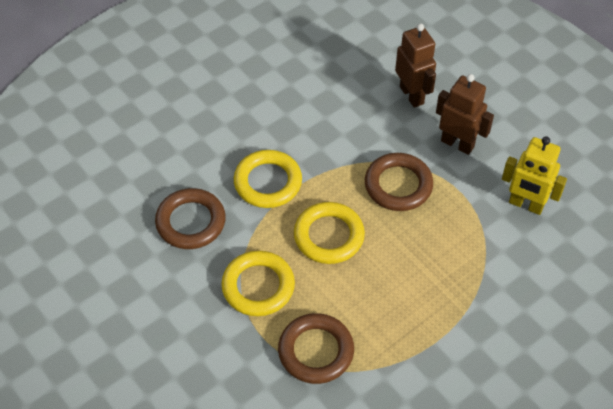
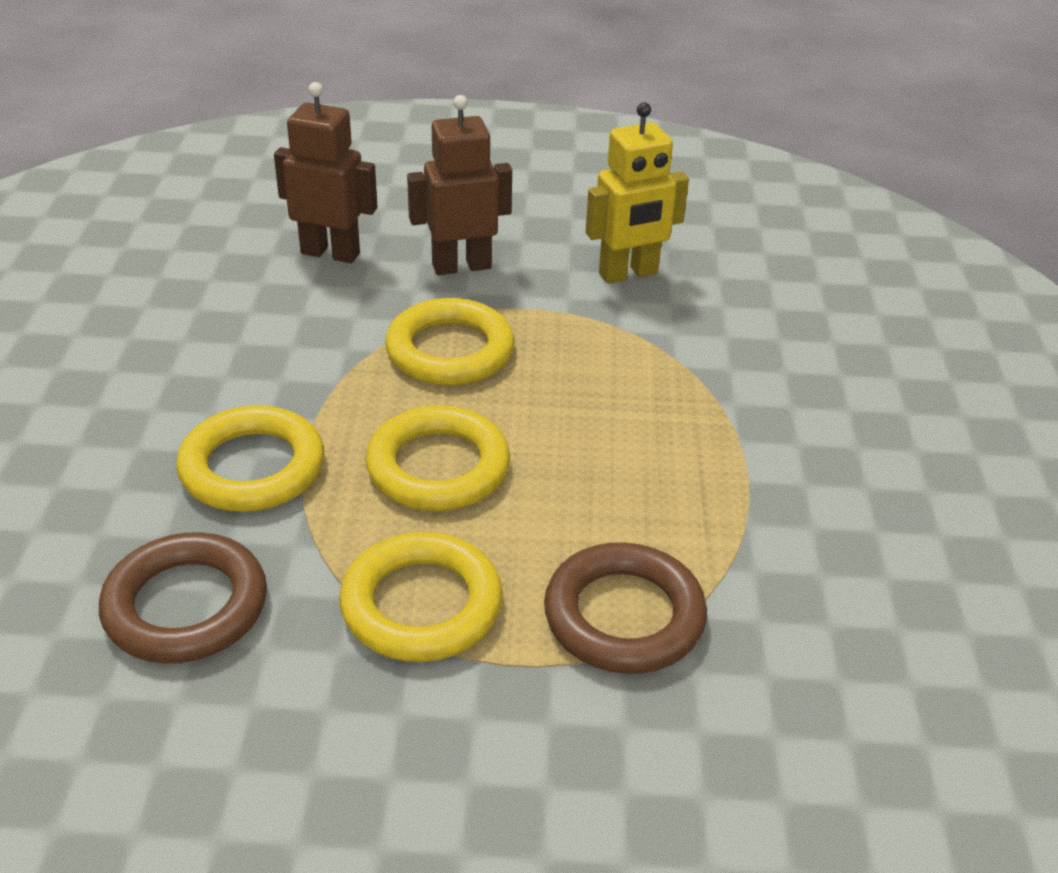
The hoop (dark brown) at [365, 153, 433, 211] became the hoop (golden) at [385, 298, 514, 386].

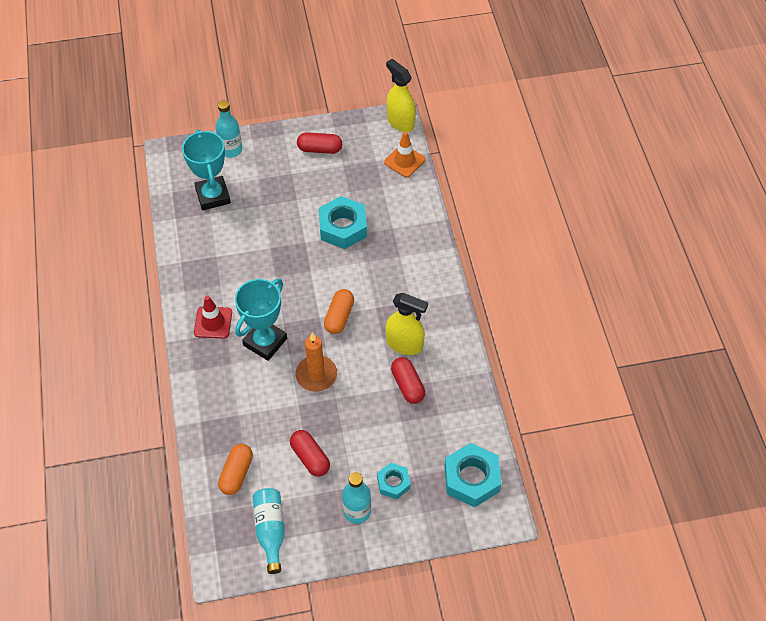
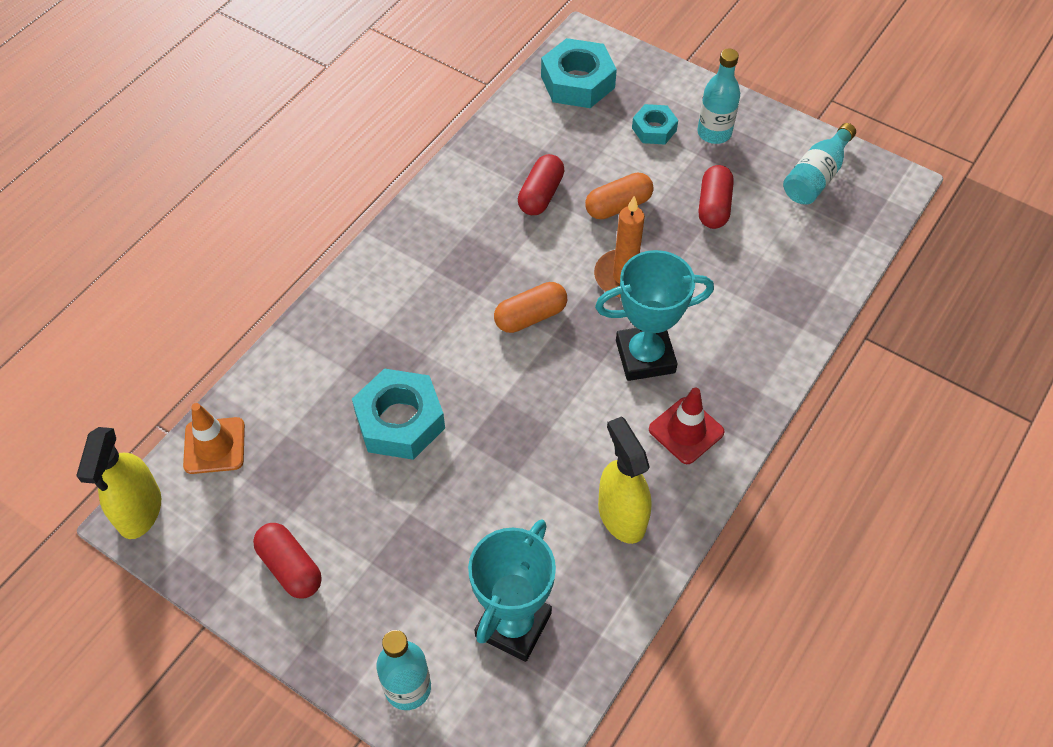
The pill shape (orange-coloured) moved from [218, 444, 253, 495] to [585, 173, 654, 219]. The sprayer (golden) moved from [385, 293, 428, 355] to [598, 416, 652, 544].

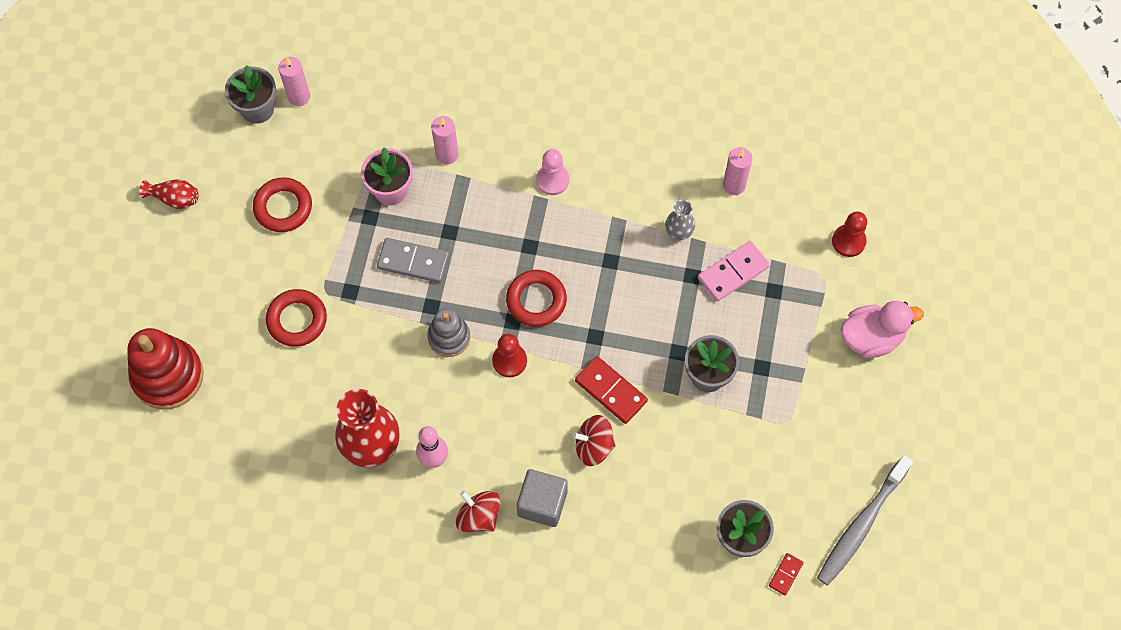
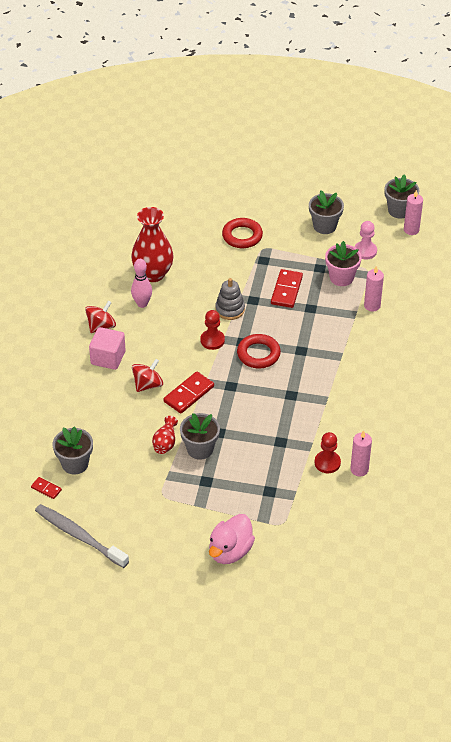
The stacking toy (scarlet) at [127, 328, 204, 409] disappeared. The vase (scarlet) moved from [139, 179, 199, 209] to [152, 416, 178, 454]. The hoop (scarlet) at [253, 177, 312, 232] was replaced by the flower pot (grey) at [309, 190, 344, 234]. The domino piece (grey) at [377, 238, 449, 283] became the domino piece (scarlet) at [271, 269, 303, 308]. The block (grey) at [517, 469, 568, 527] became the block (rosy) at [89, 327, 126, 370]. The pawn (rosy) moved from [536, 149, 569, 195] to [354, 221, 377, 259]. The toy top (scarlet) at [572, 415, 616, 466] turned 45 degrees clockwise. The vase (grey) at [665, 200, 695, 240] disappeared. The domino piece (rosy) at [698, 241, 770, 302] disappeared. The pawn (scarlet) moved from [832, 211, 867, 257] to [314, 432, 341, 473]. The rubber duck (rosy) at [841, 301, 924, 358] turned 45 degrees clockwise.

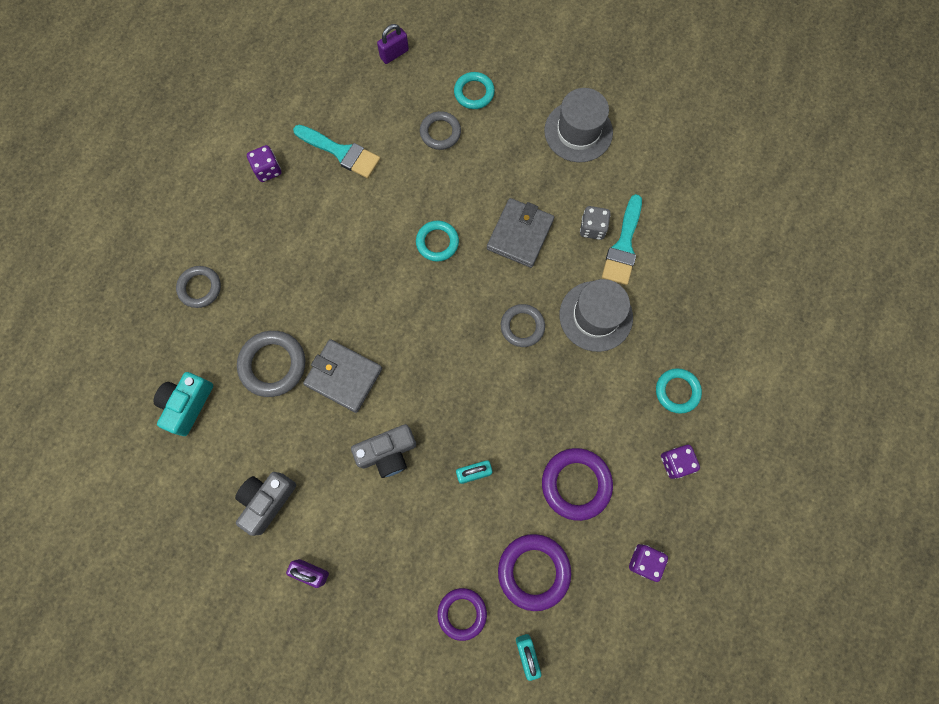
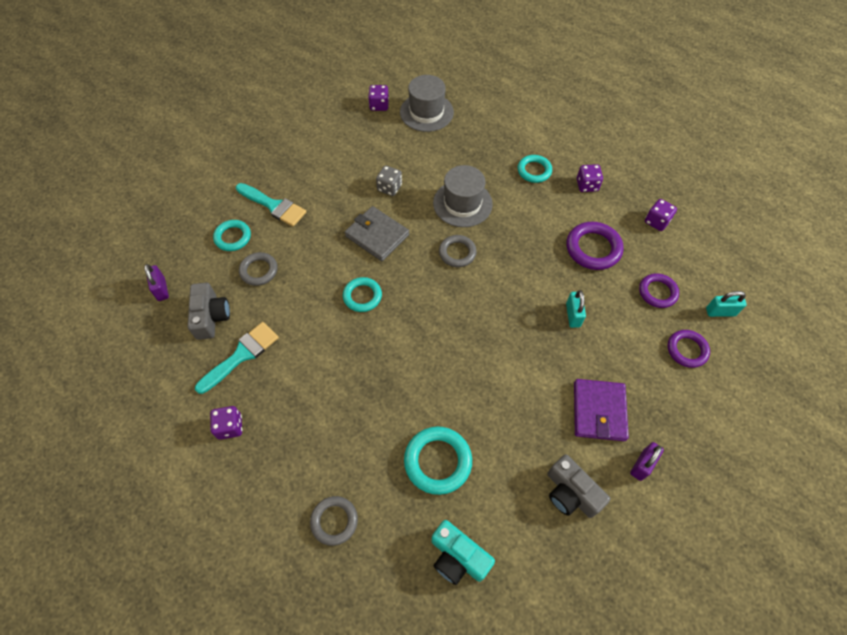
The hoop (grey) at [237, 331, 305, 397] became the hoop (aqua) at [404, 427, 472, 495]. The billfold (grey) at [303, 339, 382, 413] disappeared. The photo camera (grey) moved from [351, 424, 416, 478] to [188, 283, 230, 340]. The hoop (royal purple) at [498, 534, 571, 611] changed to 0.67 times the size. The top hat (grey) moved from [544, 88, 613, 162] to [400, 75, 454, 132]. The paint brush (aqua) moved from [602, 194, 642, 285] to [236, 183, 306, 227]. The die (royal purple) at [368, 85, 389, 111] appeared. The billfold (royal purple) at [574, 379, 629, 441] appeared.

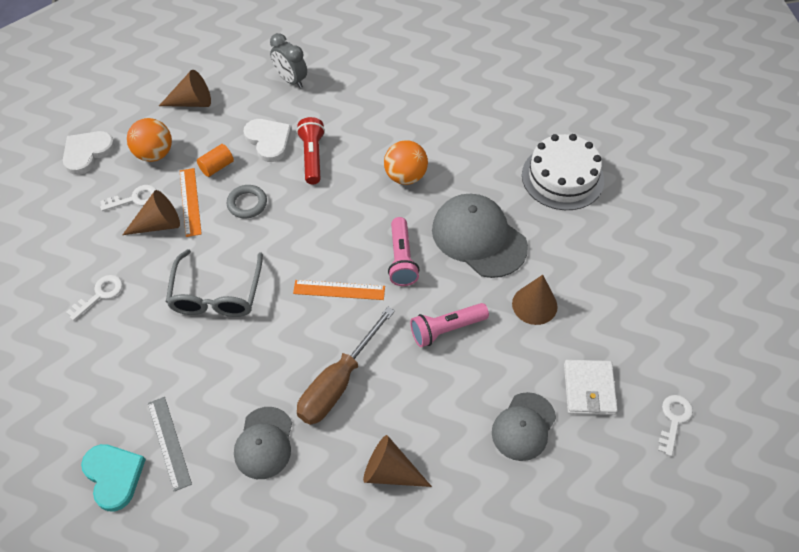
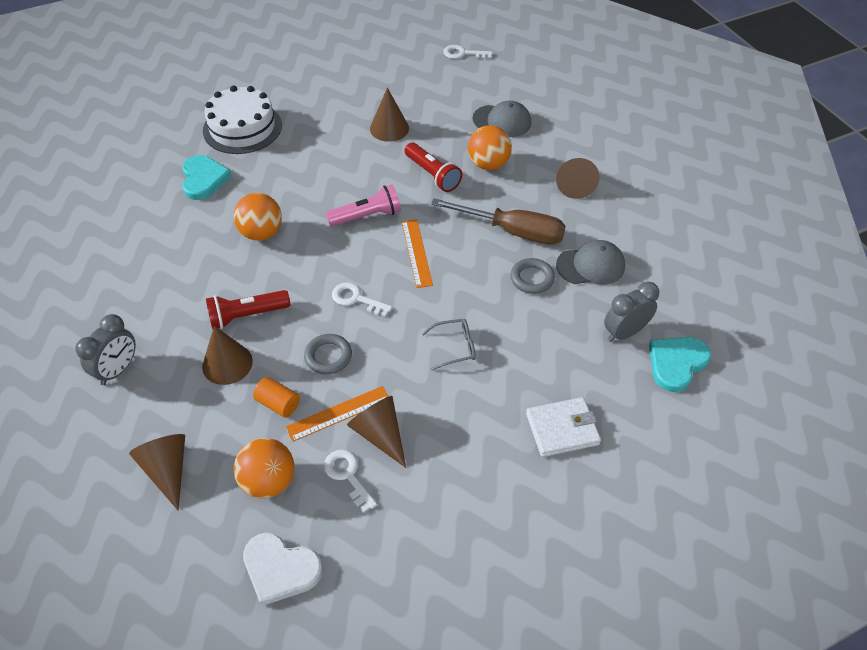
The latchkey (pure white) moved from [66, 275, 123, 321] to [332, 282, 392, 317]. The measuring stick (grey) at [148, 397, 192, 492] was replaced by the clock (grey) at [604, 281, 659, 342]. The glasses (grey) at [166, 249, 263, 317] changed to 0.53 times the size. The heart shape (pure white) at [243, 119, 292, 162] was replaced by the cone (dark brown) at [202, 326, 253, 385]. The torch (rosy) at [410, 303, 489, 347] became the torch (scarlet) at [405, 143, 462, 192]. The baseball cap (grey) at [432, 194, 528, 278] disappeared. The billfold (pure white) moved from [564, 360, 618, 415] to [526, 397, 601, 457]. The heart shape (aqua) at [182, 155, 232, 200] appeared. The play ball (orange-coloured) at [468, 125, 512, 170] appeared. The hoop (grey) at [510, 258, 555, 294] appeared.

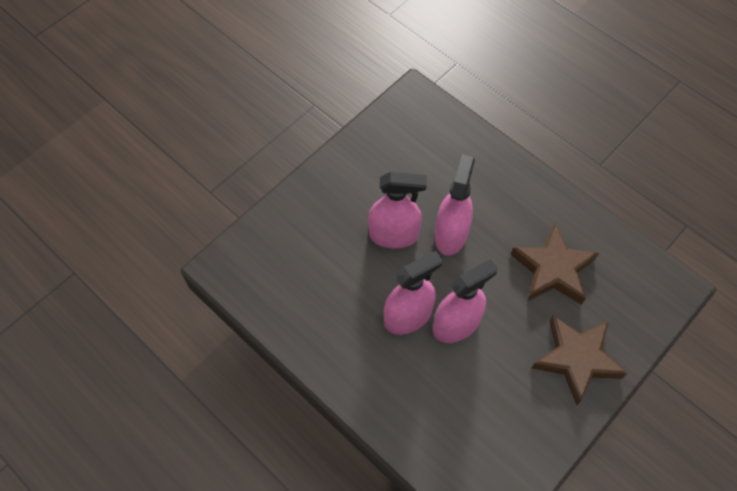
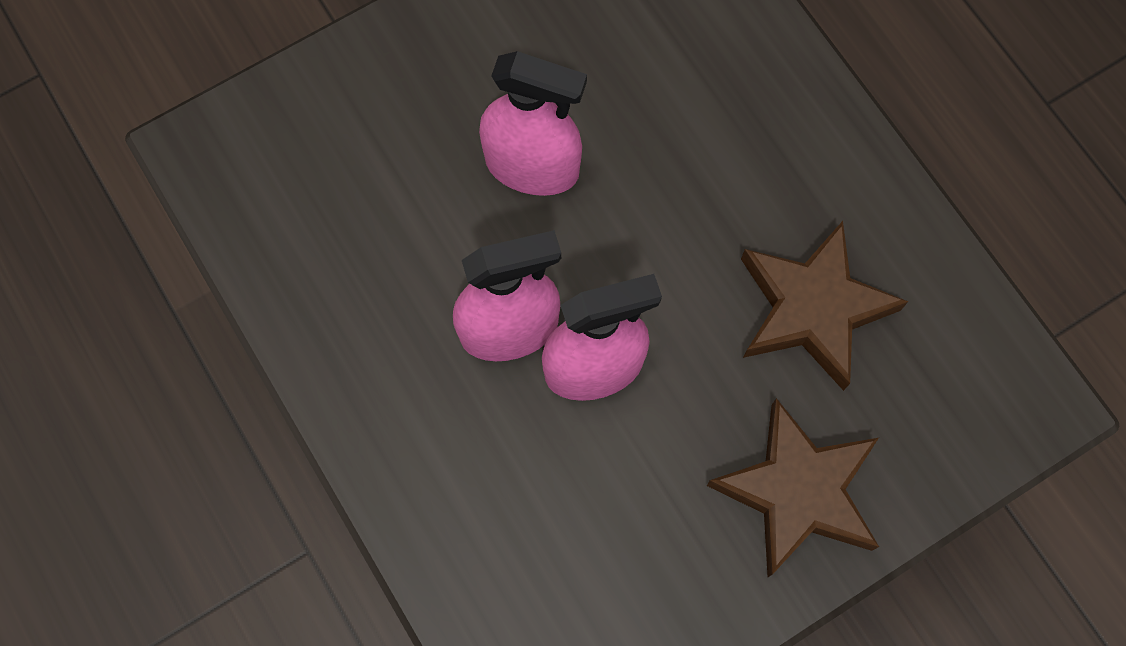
The sprayer (rosy) at [434, 155, 475, 255] disappeared.

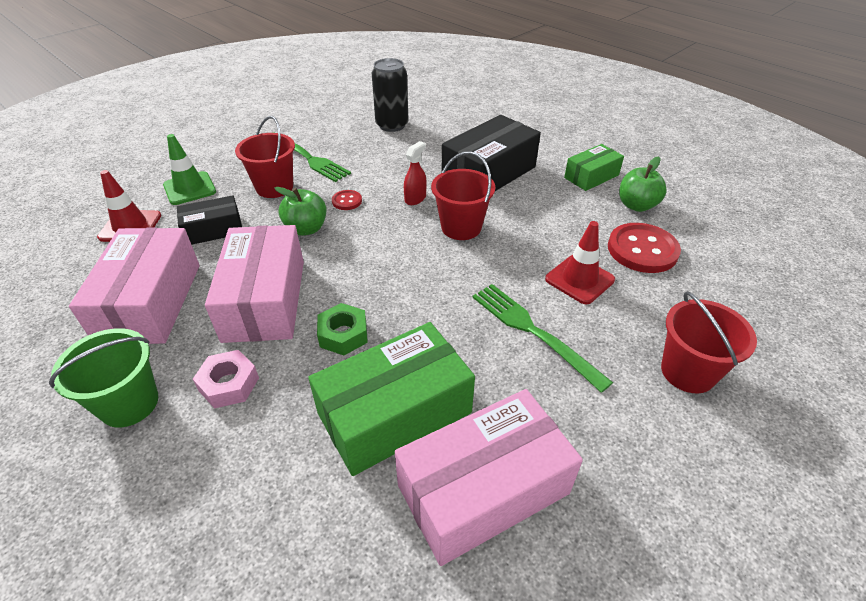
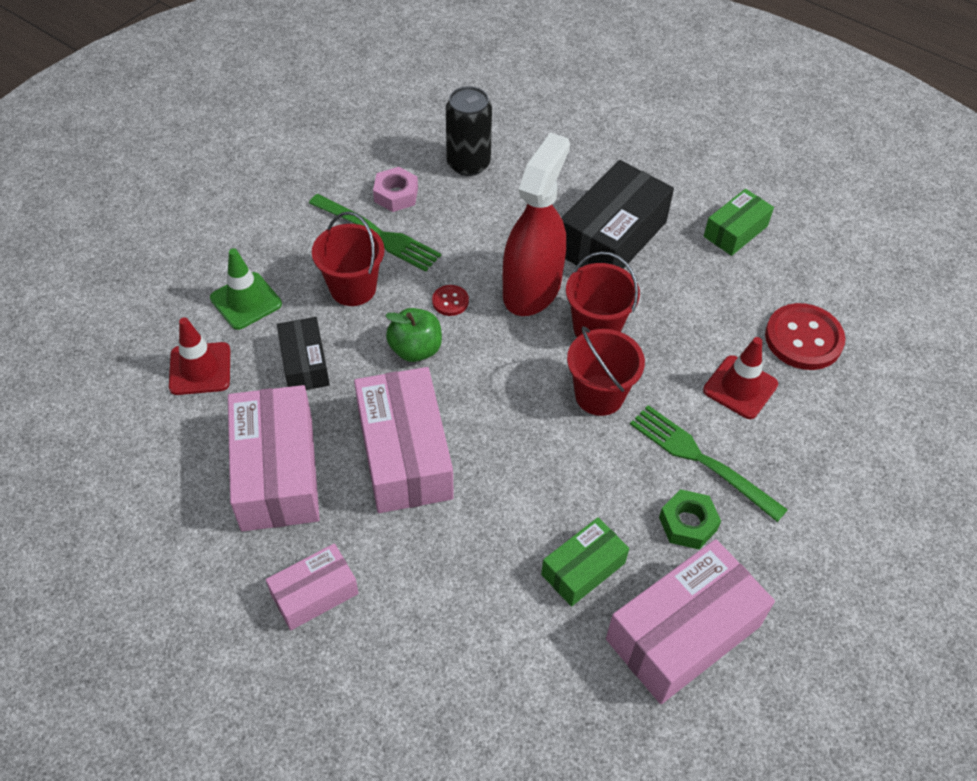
The pail (emerald) at [49, 328, 158, 428] was replaced by the parcel (rosy) at [266, 543, 359, 630]. The parcel (ebony) at [177, 195, 242, 245] turned 75 degrees counterclockwise. The hexagon nut (rosy) moved from [193, 350, 259, 409] to [373, 167, 418, 212]. The parcel (emerald) at [308, 322, 475, 476] changed to 0.56 times the size. The hexagon nut (emerald) moved from [317, 303, 368, 355] to [659, 489, 721, 549]. The sprayer (scarlet) at [404, 141, 427, 205] changed to 2.42 times the size. The apple fruit (emerald) at [619, 156, 667, 212] disappeared. The pail (scarlet) moved from [661, 291, 757, 393] to [567, 326, 645, 416].

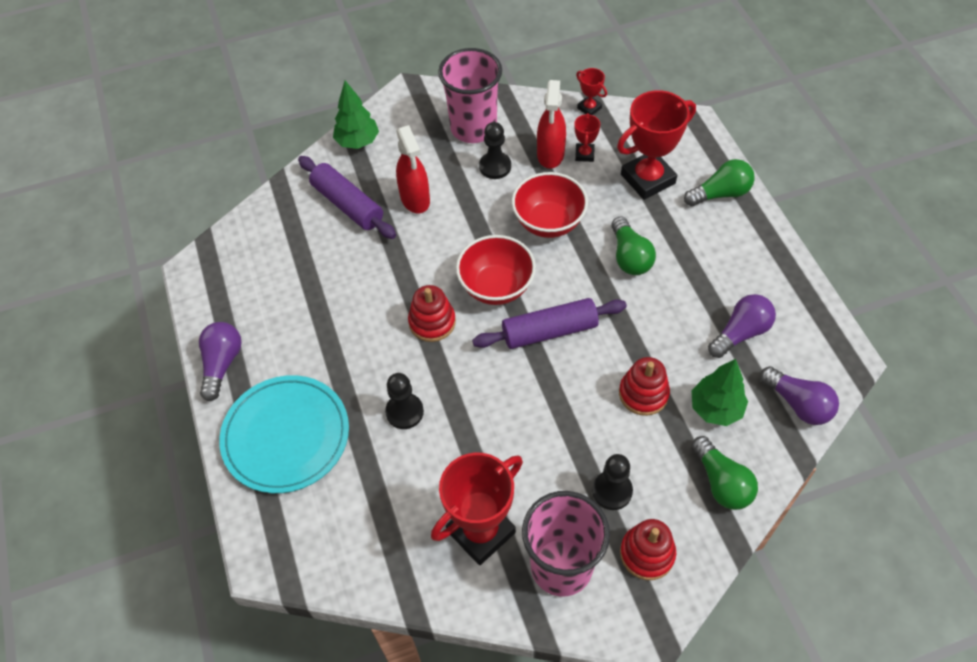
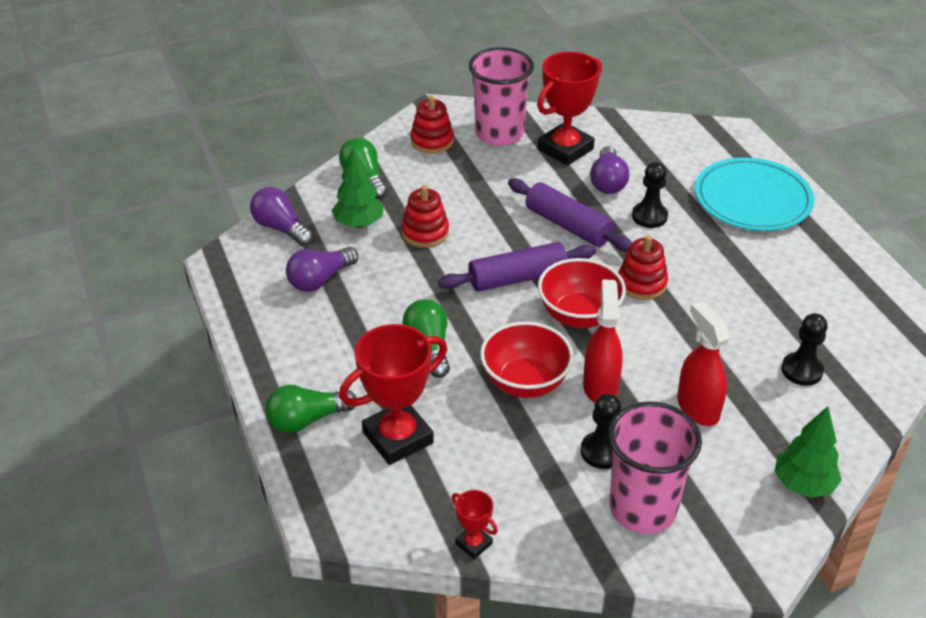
The lightbulb (royal purple) moved from [199, 322, 242, 401] to [590, 146, 629, 194]. The dough roller (royal purple) moved from [298, 156, 396, 239] to [508, 179, 632, 252]. The sprayer (scarlet) moved from [537, 80, 566, 169] to [583, 279, 623, 403]. The prize cup (scarlet) at [574, 113, 600, 162] disappeared. The pawn (ebony) moved from [592, 454, 633, 510] to [781, 313, 828, 386].

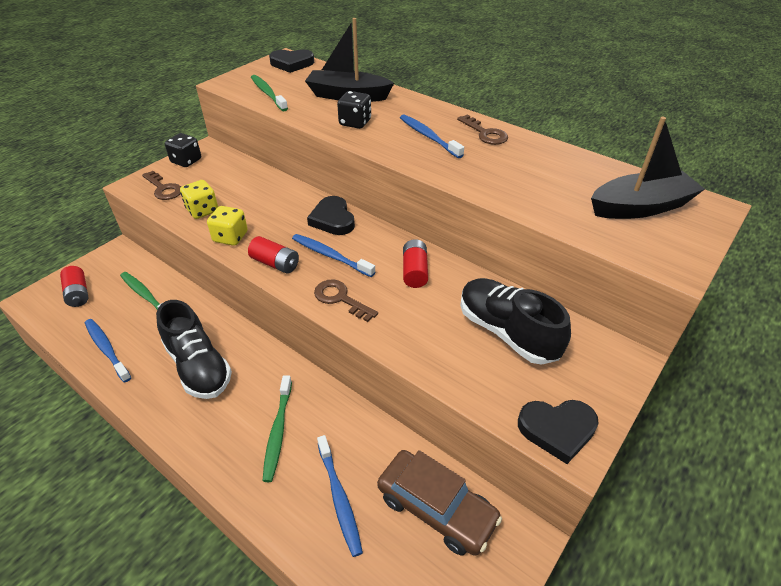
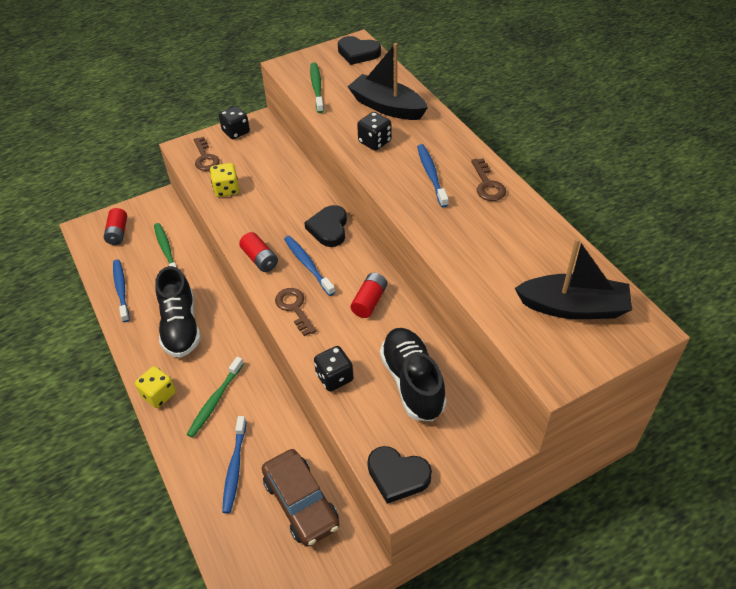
The die (golden) moved from [207, 206, 248, 246] to [135, 366, 176, 408]. The die (ebony) at [314, 346, 354, 391] appeared.

